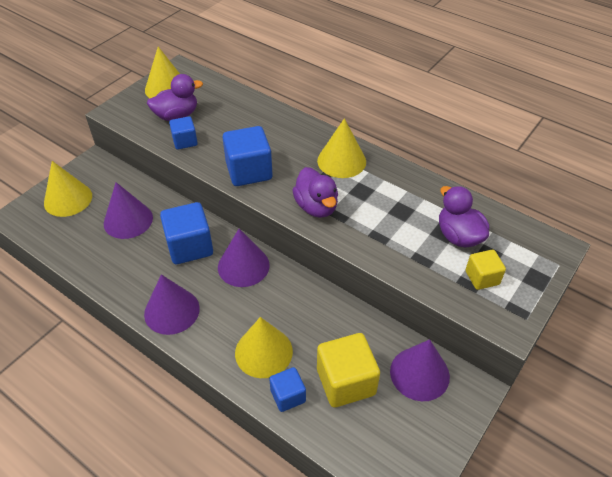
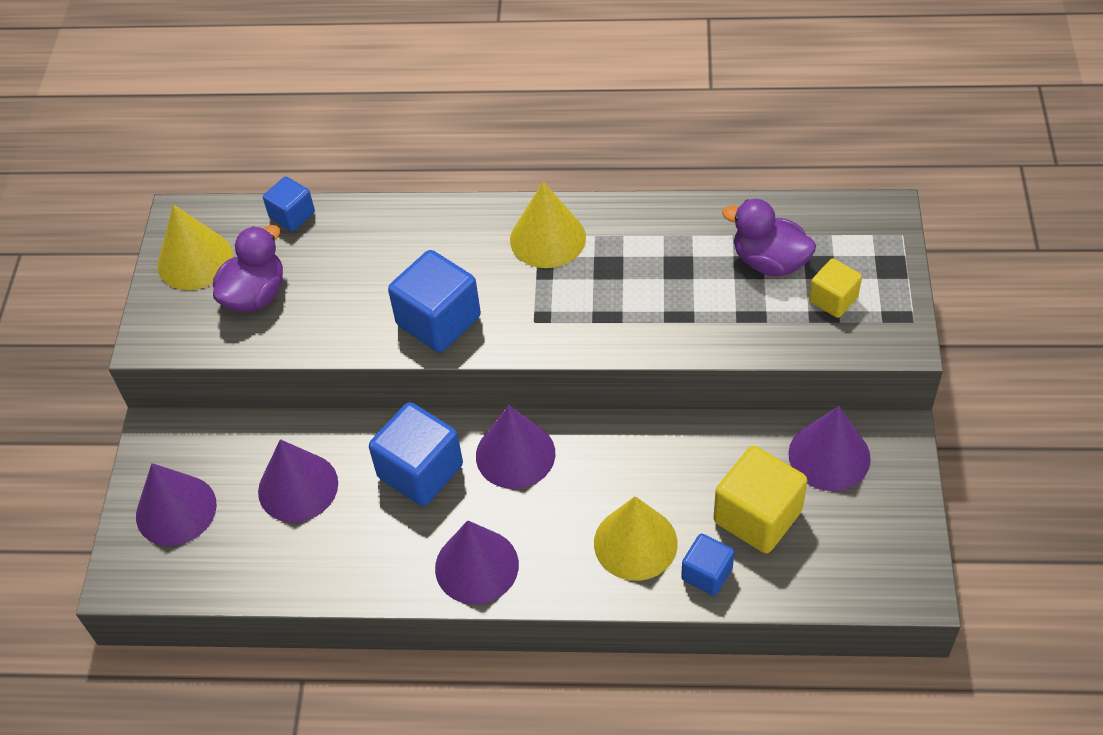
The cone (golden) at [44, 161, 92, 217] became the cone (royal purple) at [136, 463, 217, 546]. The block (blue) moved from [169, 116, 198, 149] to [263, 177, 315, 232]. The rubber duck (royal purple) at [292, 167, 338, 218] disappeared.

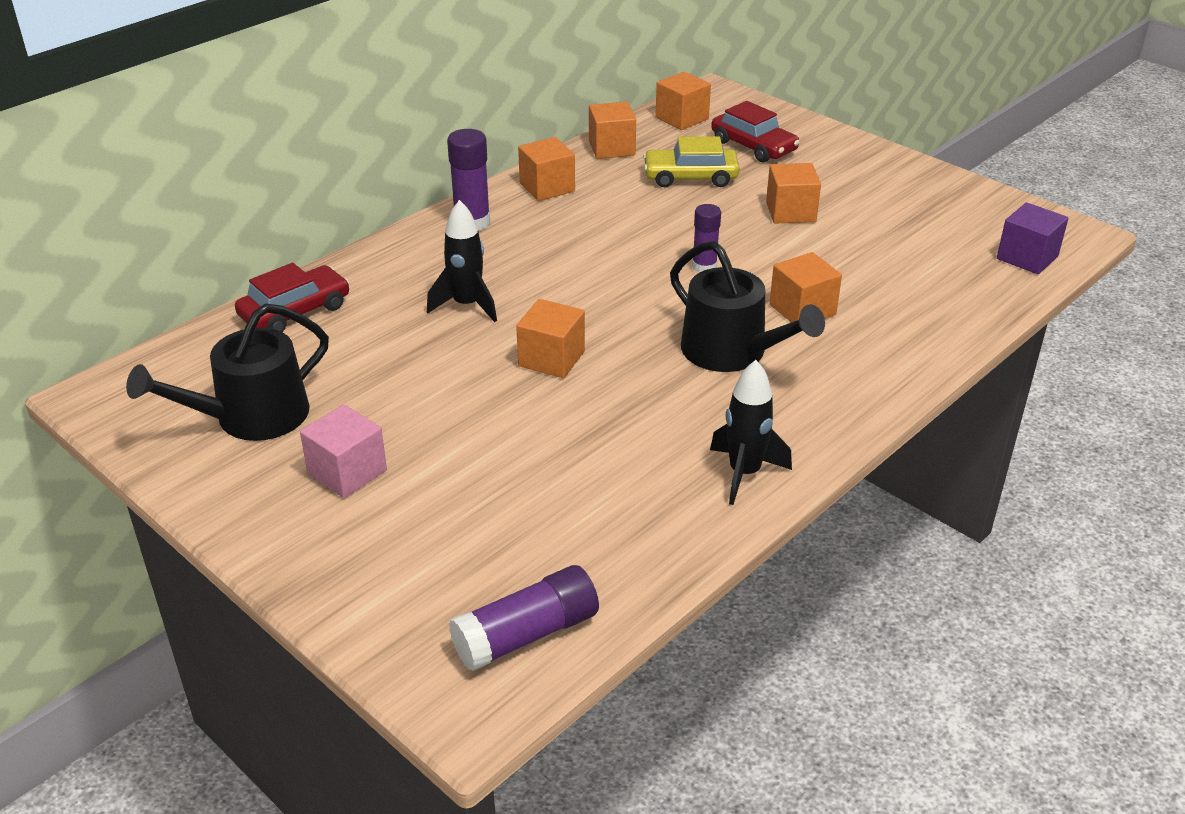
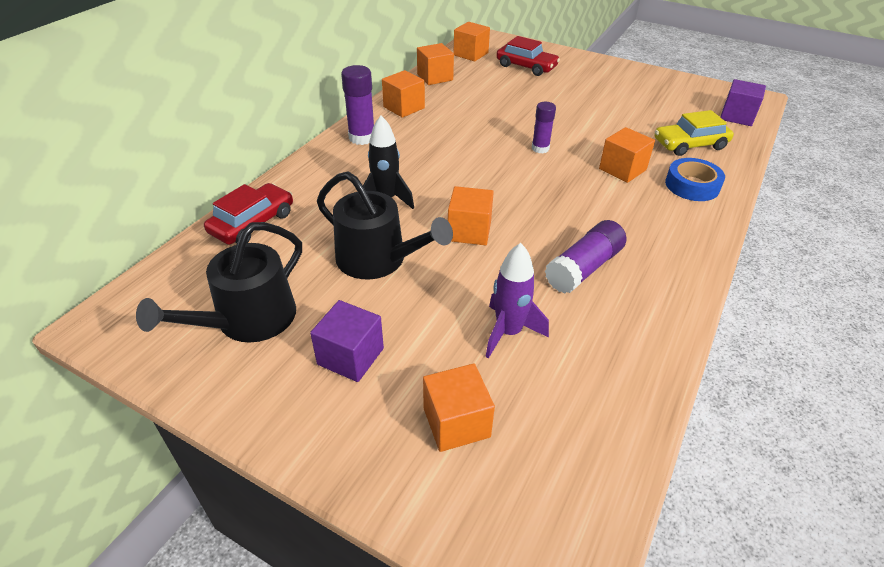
The block (rosy) at [300, 404, 387, 498] became the block (royal purple) at [310, 300, 384, 382]. The glue (royal purple) moved from [449, 565, 599, 671] to [545, 220, 626, 294]. The toy car (golden) moved from [643, 136, 739, 187] to [655, 110, 734, 156]. The sprinkling can (ebony) moved from [670, 241, 825, 372] to [317, 171, 453, 279]. The rocket (ebony) at [710, 360, 792, 505] disappeared. The block (orange-coloured) moved from [766, 163, 821, 223] to [423, 363, 495, 452]. The rocket (royal purple) at [485, 243, 549, 358] appeared. The sticky tape (blue) at [665, 158, 725, 201] appeared.

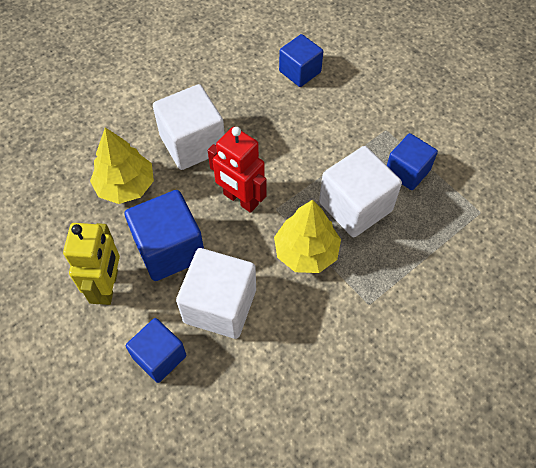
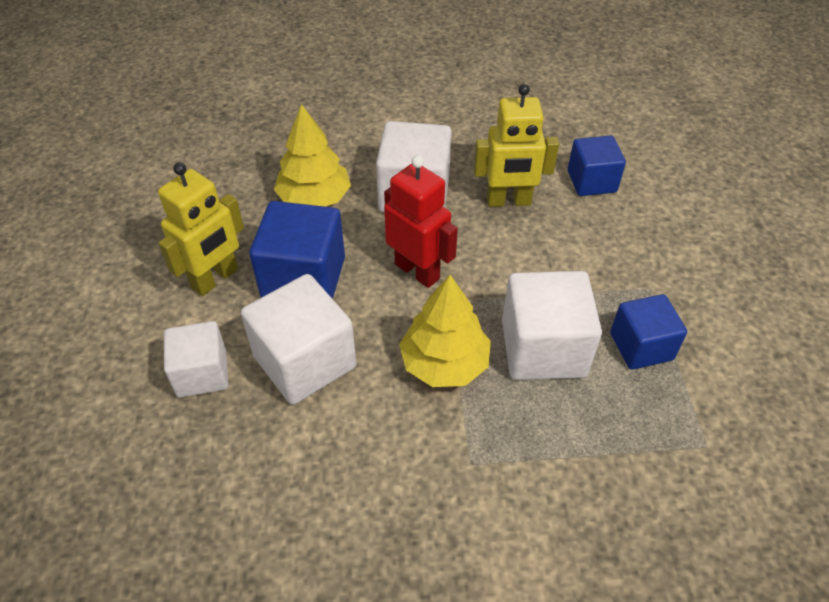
The block (blue) at [126, 318, 186, 383] became the block (pure white) at [164, 321, 229, 398]. The toy robot (scarlet) at [208, 127, 267, 213] turned 150 degrees clockwise. The toy robot (golden) at [474, 84, 559, 207] appeared.

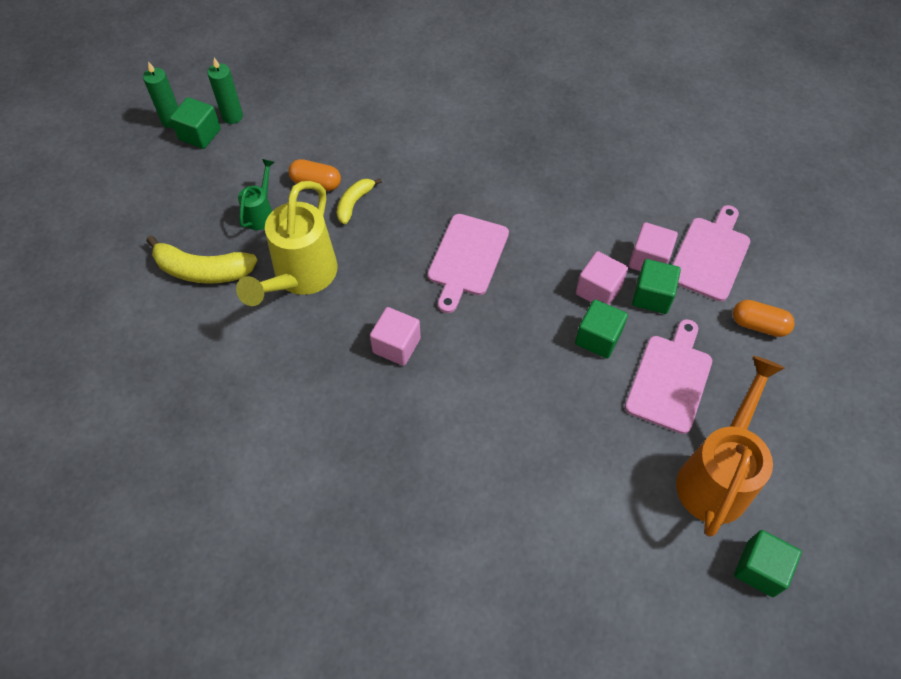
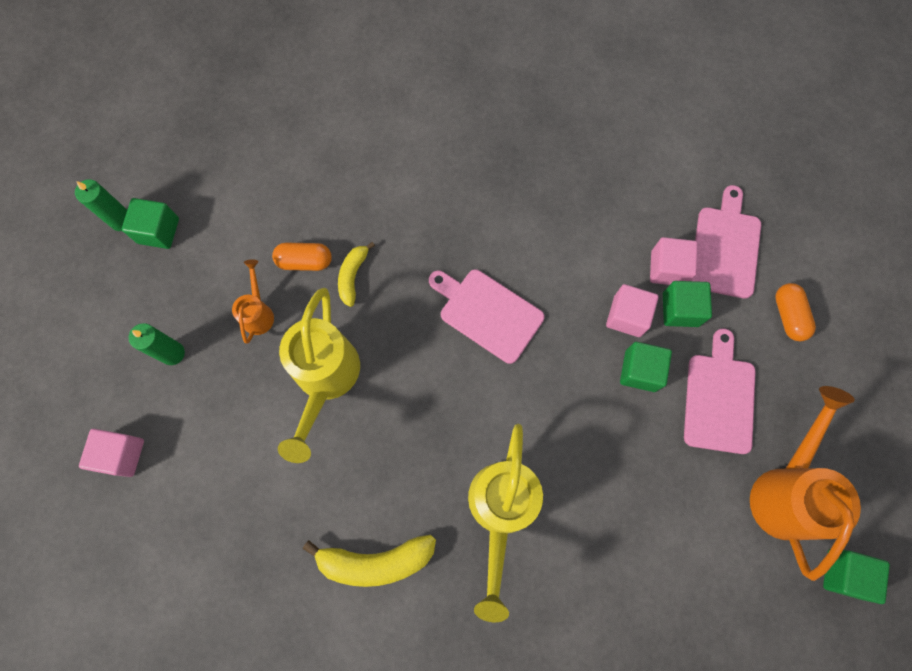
The banana fruit (golden) moved from [146, 235, 258, 284] to [303, 535, 436, 587]. The pillar candle (emerald) moved from [207, 58, 243, 124] to [129, 323, 185, 365]. The sprinkling can (emerald) at [238, 159, 274, 230] became the sprinkling can (orange-coloured) at [232, 259, 274, 344]. The block (rosy) moved from [370, 307, 421, 366] to [79, 429, 144, 477]. The bread board (rosy) at [428, 214, 509, 313] turned 120 degrees clockwise. The pill shape (orange-coloured) at [733, 300, 795, 337] turned 75 degrees clockwise. The sprinkling can (golden) at [468, 424, 543, 622] appeared.

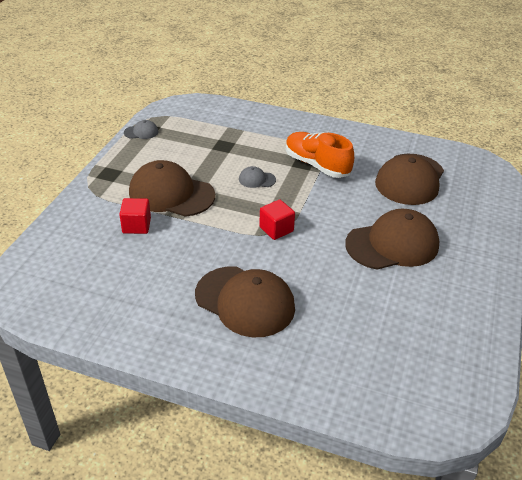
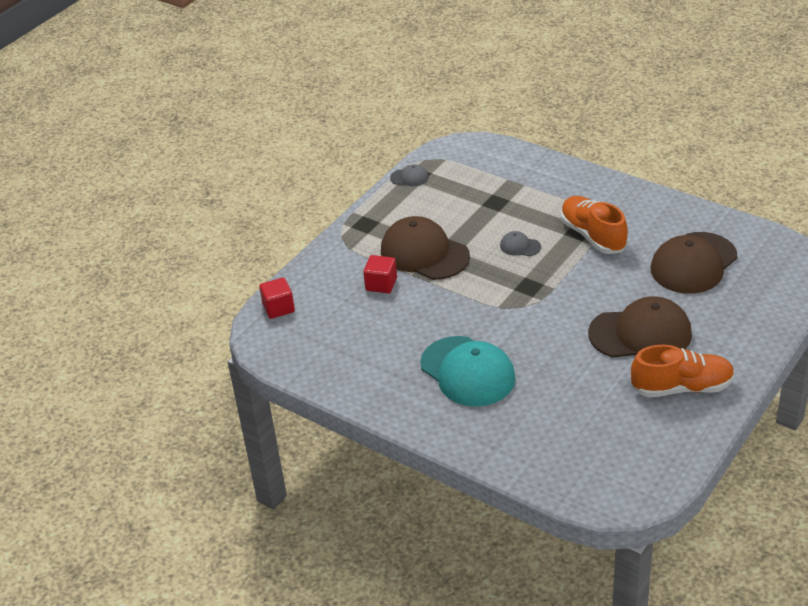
The baseball cap (dark brown) at [195, 267, 295, 337] became the baseball cap (aqua) at [420, 336, 516, 407]. The block (scarlet) moved from [259, 200, 295, 240] to [259, 277, 295, 319]. The lace-up shoe (orange-coloured) at [631, 345, 735, 397] appeared.

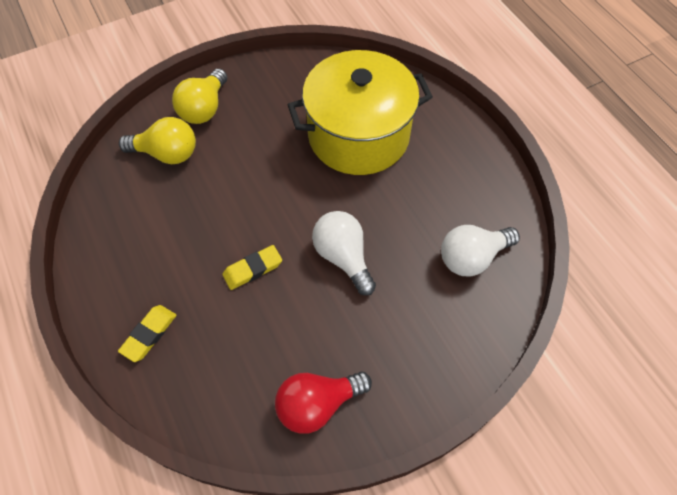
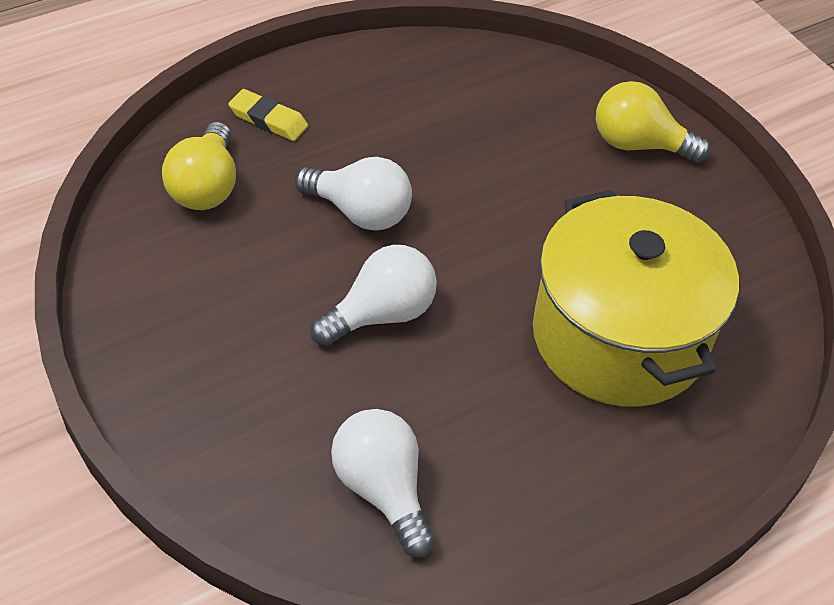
The lightbulb (golden) moved from [119, 117, 196, 164] to [162, 122, 236, 210]. The pencil eraser (golden) at [222, 245, 282, 290] was replaced by the lightbulb (pure white) at [295, 157, 412, 231]. The lightbulb (scarlet) at [275, 372, 372, 434] disappeared.

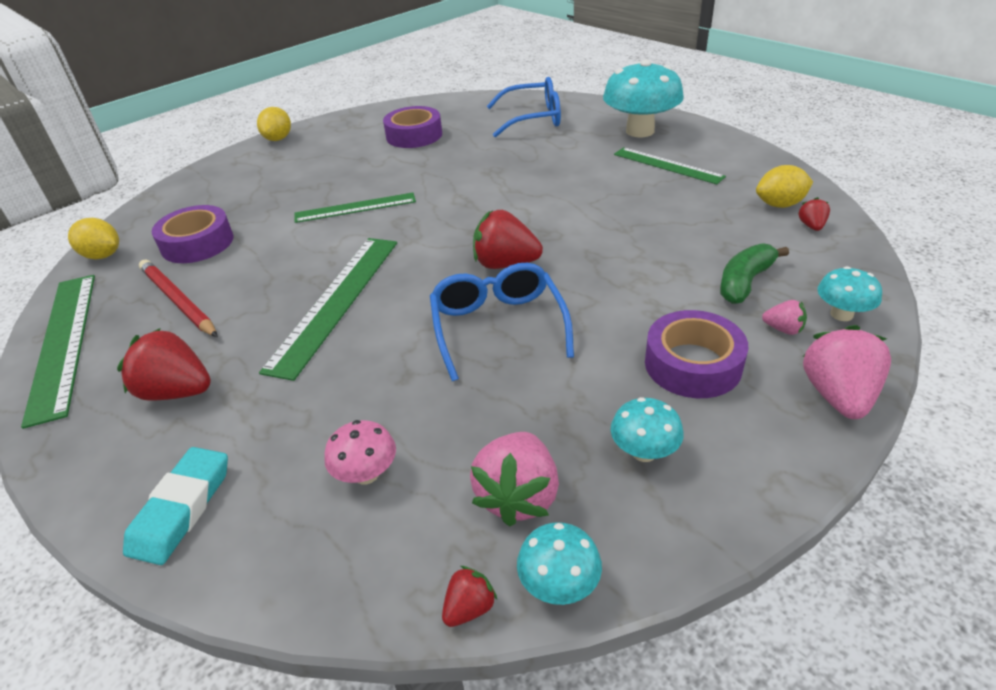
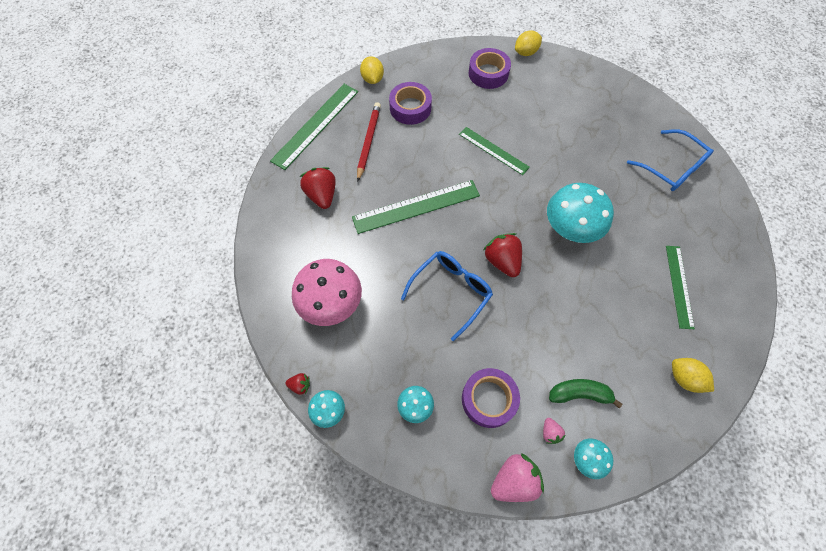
The pencil eraser (aqua) at [123, 447, 228, 565] disappeared. The mushroom (rosy) at [324, 420, 396, 484] changed to 2.02 times the size. The sticky tape (royal purple) moved from [383, 106, 442, 148] to [469, 48, 511, 89]. The berry (rosy) at [470, 432, 559, 527] disappeared. The mushroom (aqua) moved from [603, 59, 684, 137] to [547, 183, 614, 243]. The berry (scarlet) at [798, 197, 830, 231] disappeared.

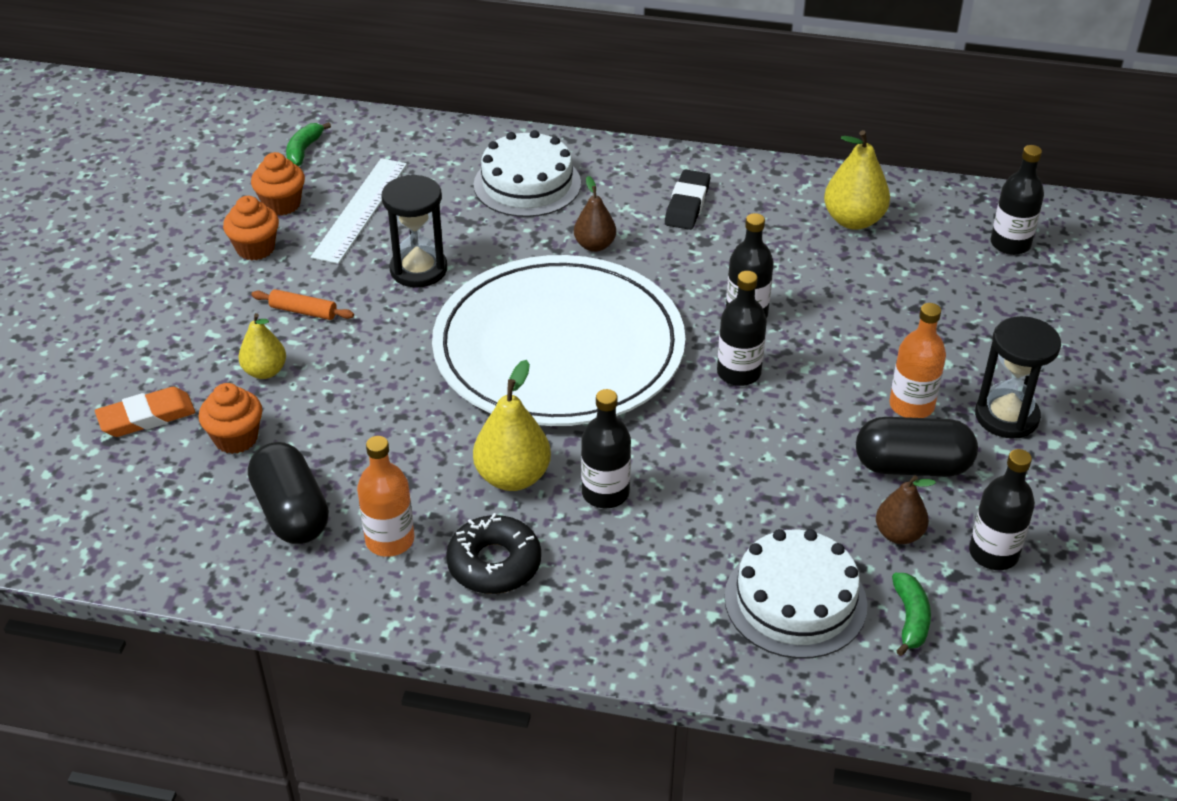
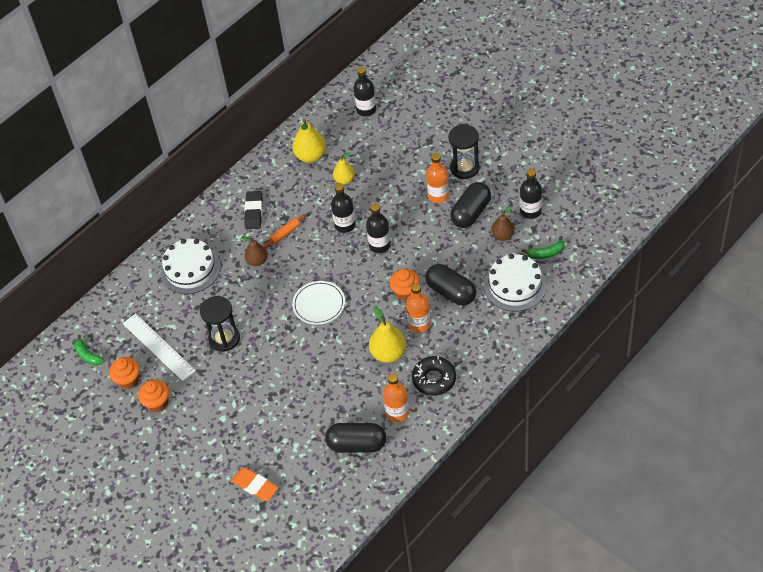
The pencil eraser (orange-coloured) at [95, 387, 195, 437] turned 60 degrees counterclockwise. The muffin (orange-coloured) moved from [198, 383, 262, 454] to [390, 269, 420, 301]. The pear fruit (golden) moved from [239, 313, 286, 379] to [333, 152, 355, 184]. The dough roller (orange-coloured) moved from [252, 289, 354, 320] to [263, 214, 306, 248]. The flat dish (pure white) at [432, 255, 685, 426] changed to 0.41 times the size. The drink bottle (ebony) at [581, 389, 631, 508] became the drink bottle (orange-coloured) at [406, 283, 431, 333]. The pencil eraser (ebony) at [665, 169, 710, 230] turned 45 degrees clockwise. The banana fruit (emerald) at [892, 573, 931, 656] turned 135 degrees clockwise. The pill shape (ebony) at [425, 264, 476, 306] appeared.

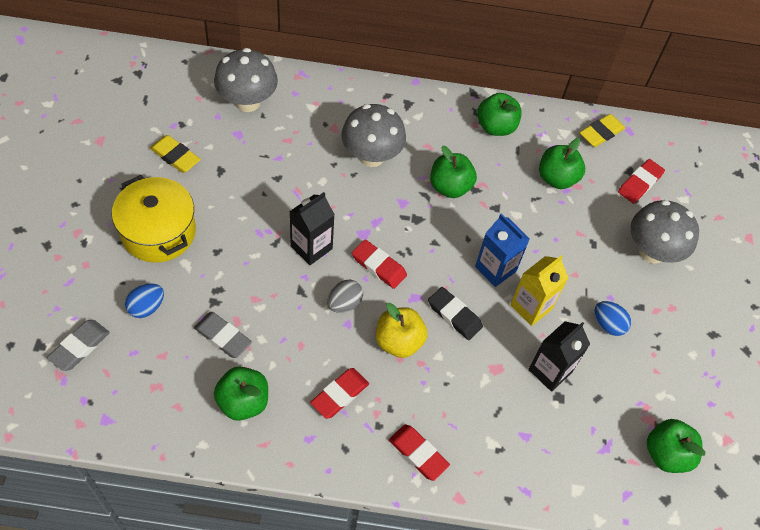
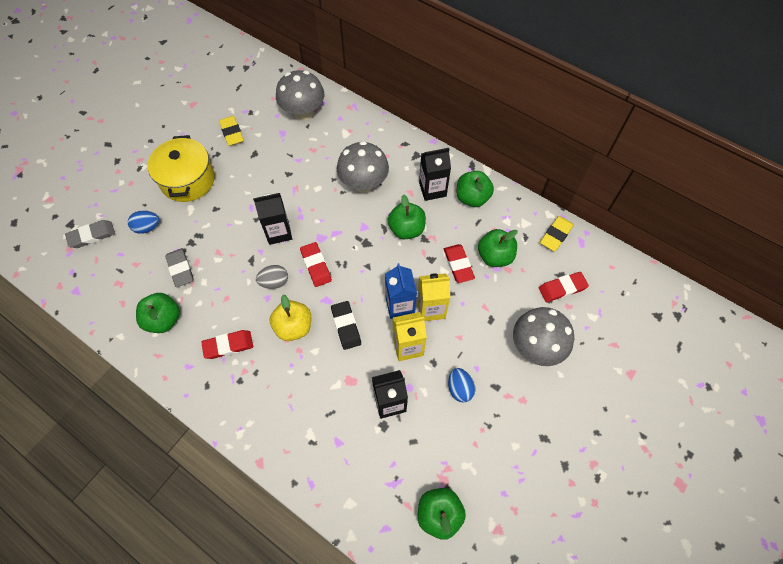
The pencil eraser (scarlet) moved from [389, 425, 450, 481] to [444, 244, 475, 283]. The pencil eraser (golden) at [580, 114, 625, 147] turned 45 degrees counterclockwise. The milk carton (golden) at [417, 273, 450, 321] appeared. The milk carton (ebony) at [419, 148, 451, 201] appeared.

